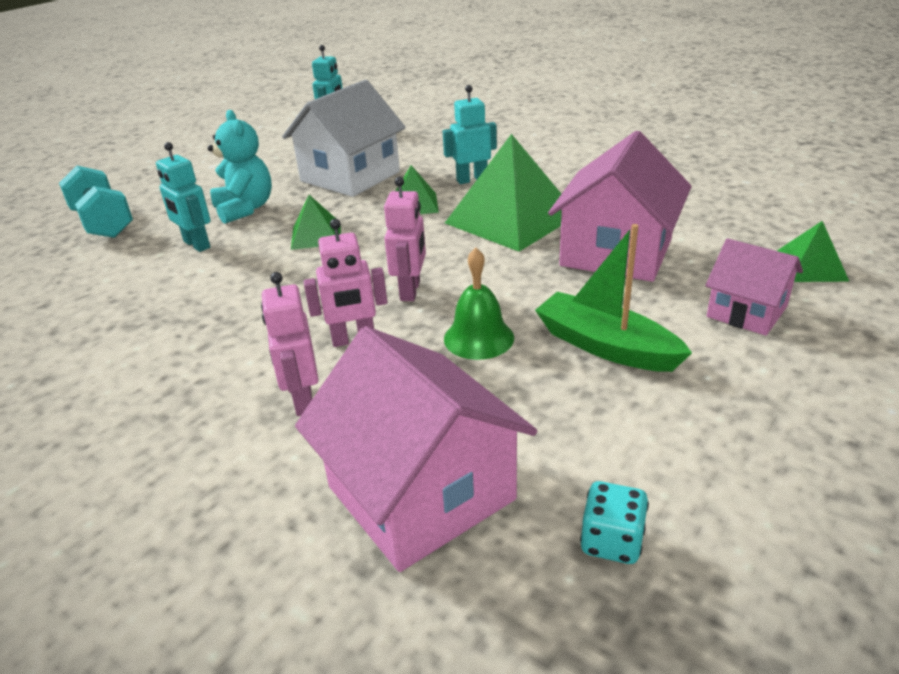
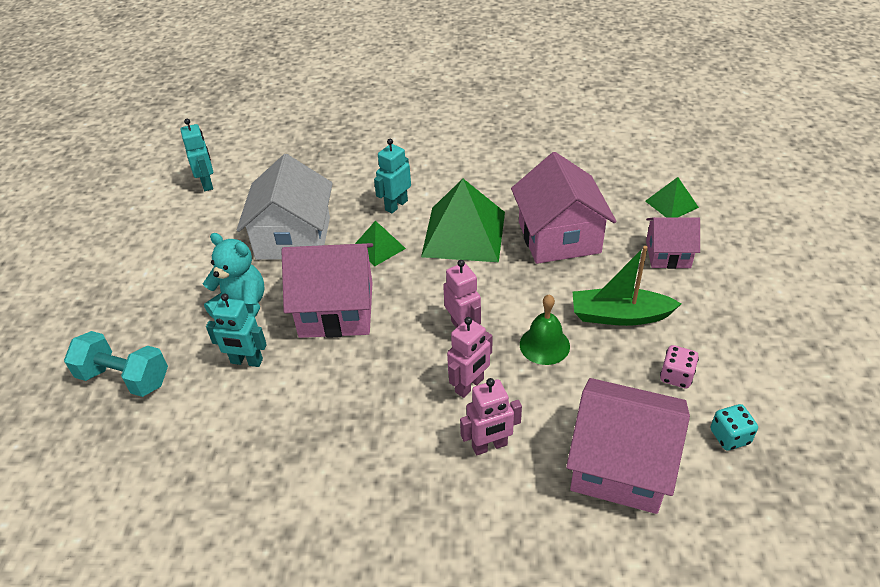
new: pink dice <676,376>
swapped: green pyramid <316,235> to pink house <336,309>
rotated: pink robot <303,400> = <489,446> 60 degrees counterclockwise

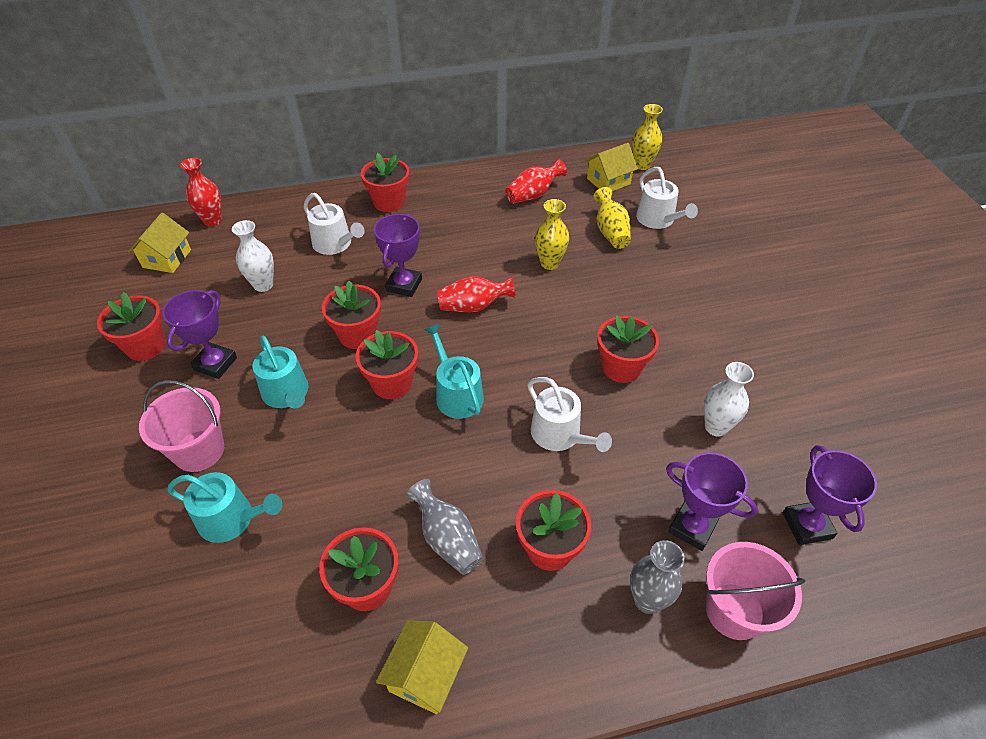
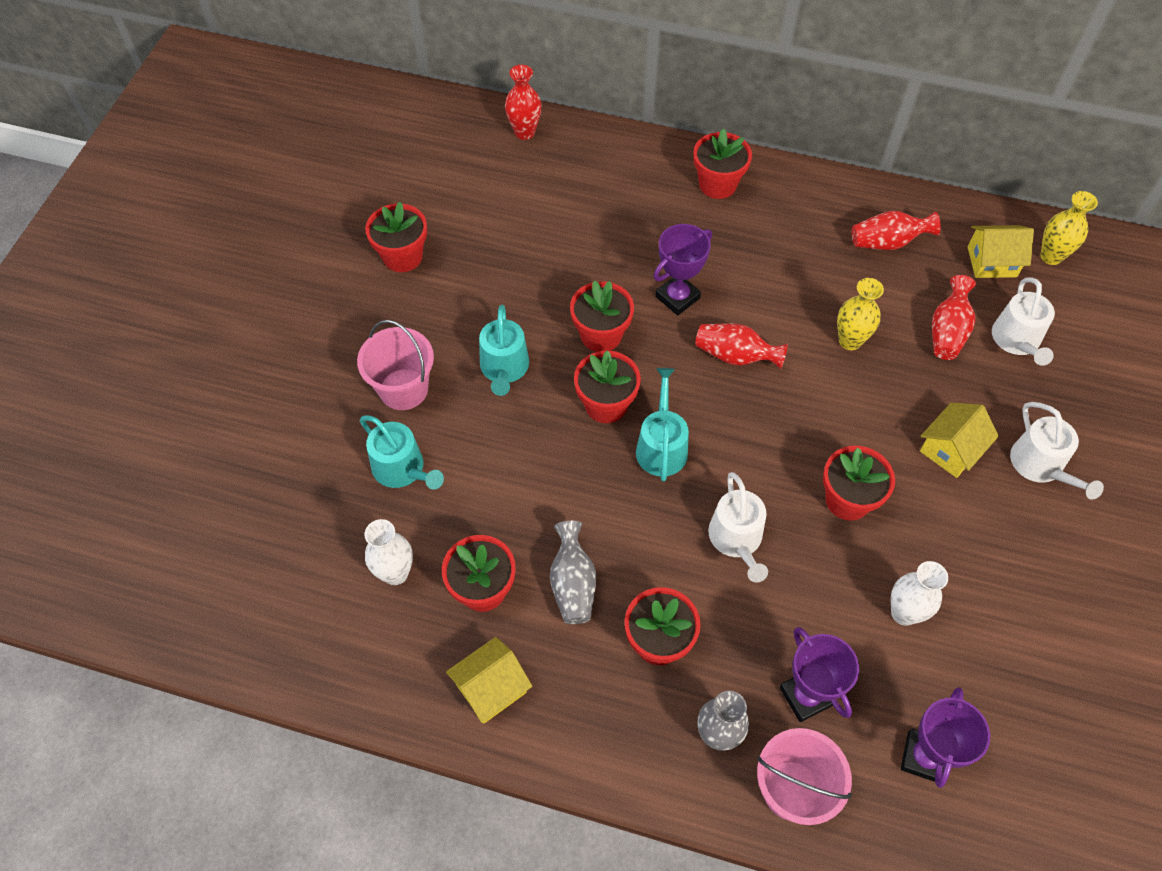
gone: purple trophy <215,364>
shifted: white vase <263,285> to <395,573>; yellow house <167,258> to <951,449>; white watering can <335,244> to <1040,466>
repainted: yellow vase <610,232> to red vase <947,331>

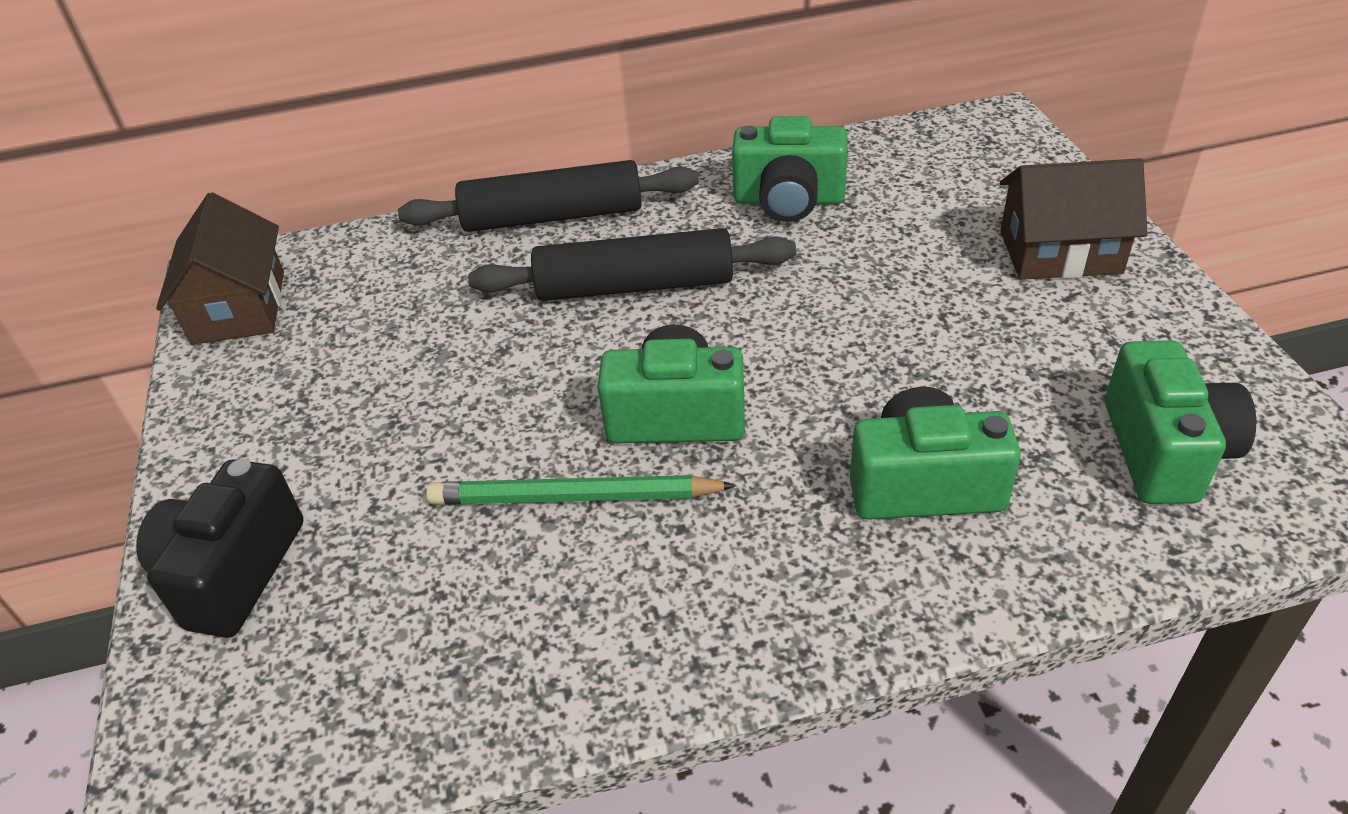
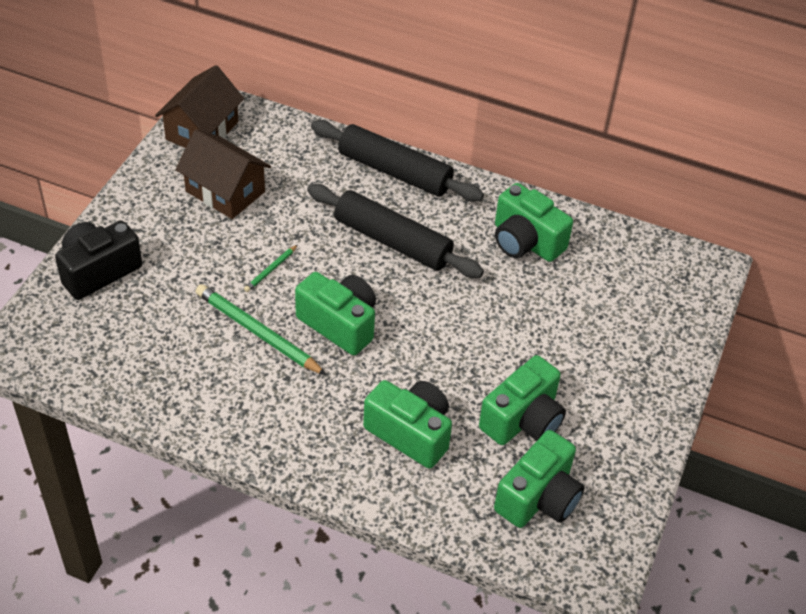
new: green pencil <271,270>; green camera <523,420>
shifted: brown house <1060,252> to <225,191>

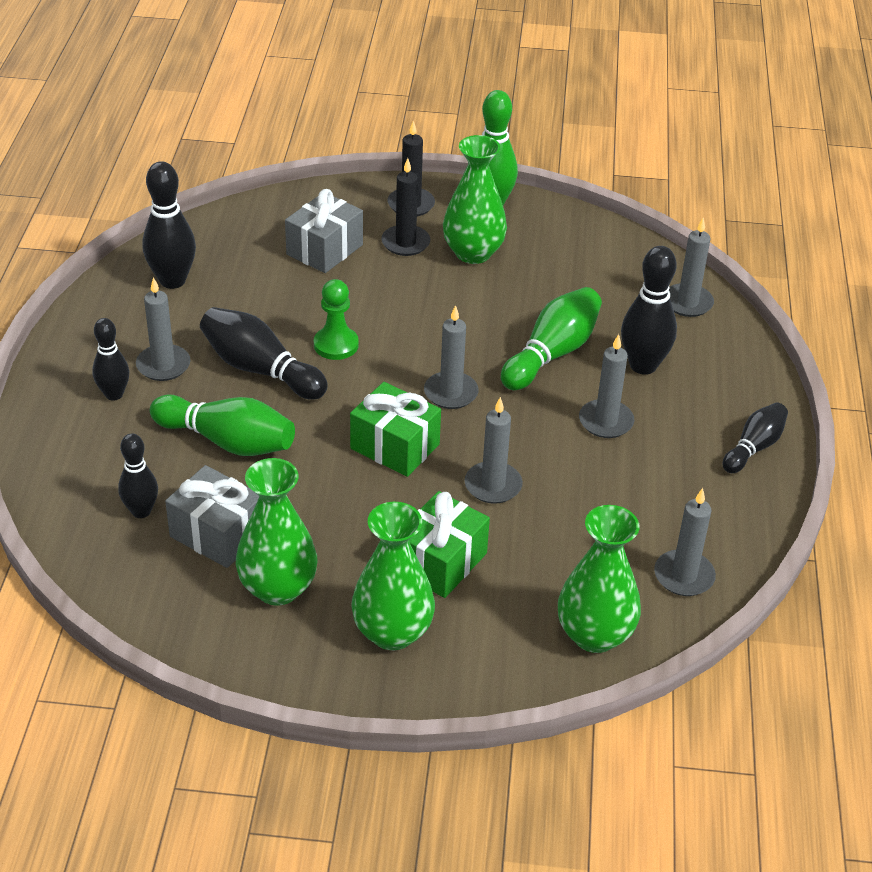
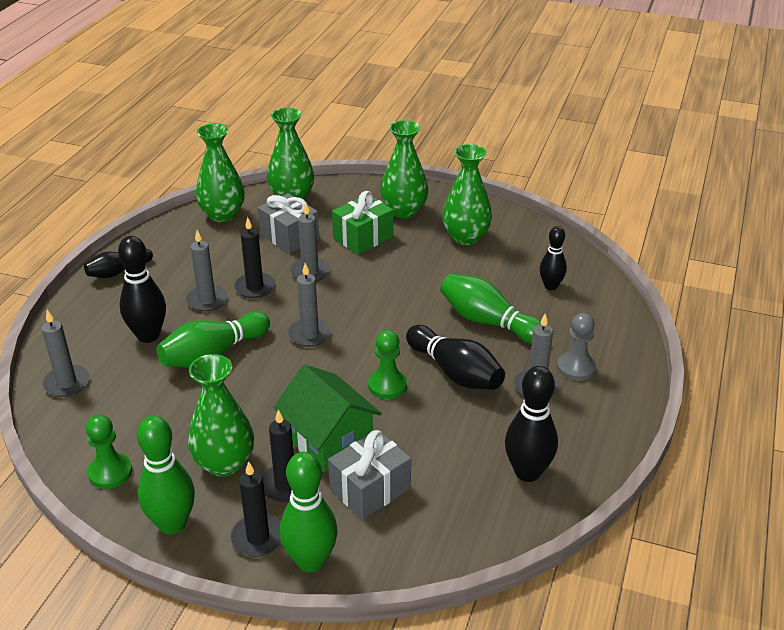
gone: green gift <395,446>
new: green pawn <110,472>; black candle <255,287>; green house <328,439>; green bowling pin <310,561>
shifted: grey gift <217,534> to <289,237>
swapped: grey candle <684,576> to green vase <222,214>; black bowling pin <114,394> to grey pawn <576,368>

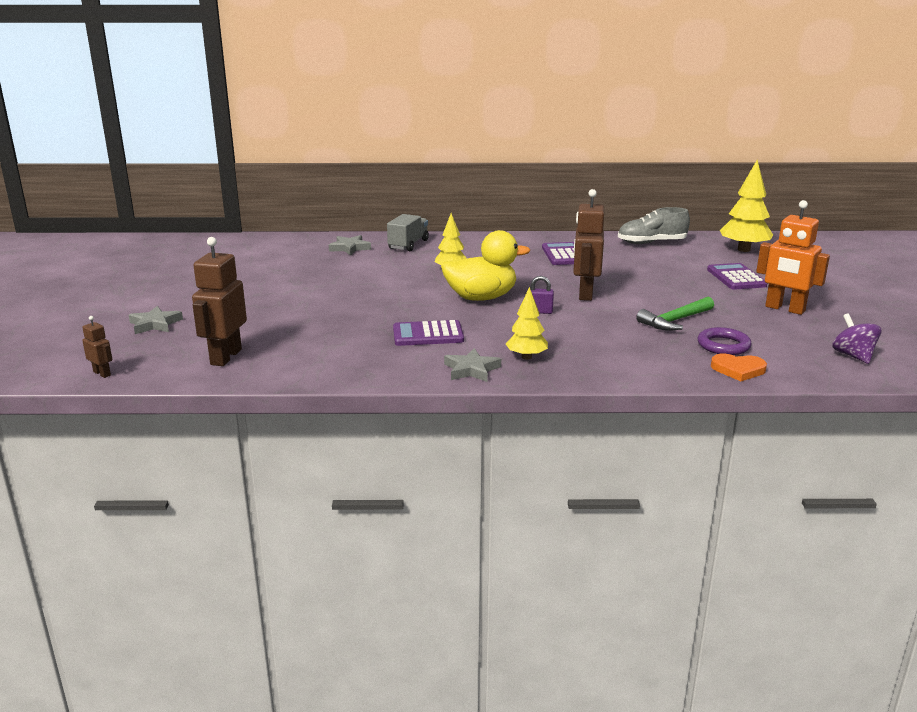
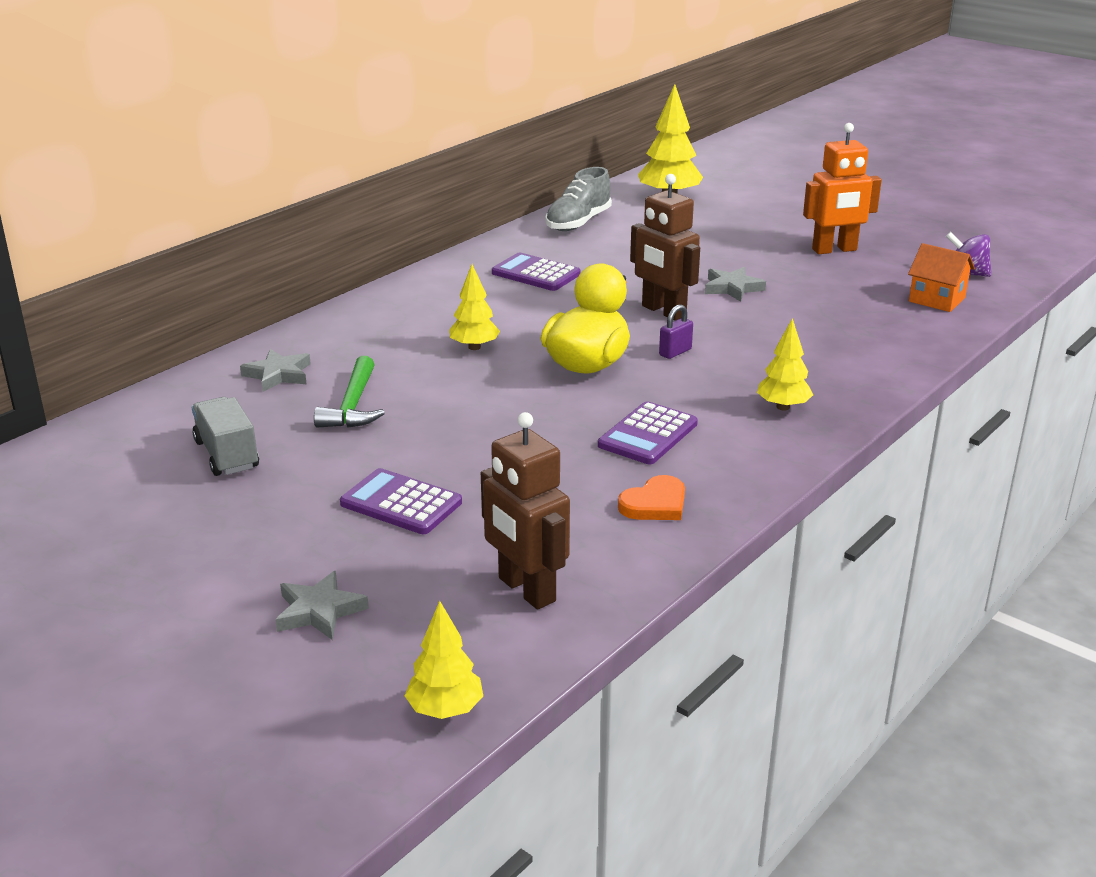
gone: purple ring <723,345>
new: orange house <936,299>
shifted: grey truck <408,244> to <227,455>; green hammer <675,321> to <353,405>; purple calculator <736,278> to <401,503>; orange heart <738,370> to <655,504>; grey star <471,369> to <732,288>
swapped: brown robot <102,373> to yellow tree <445,710>

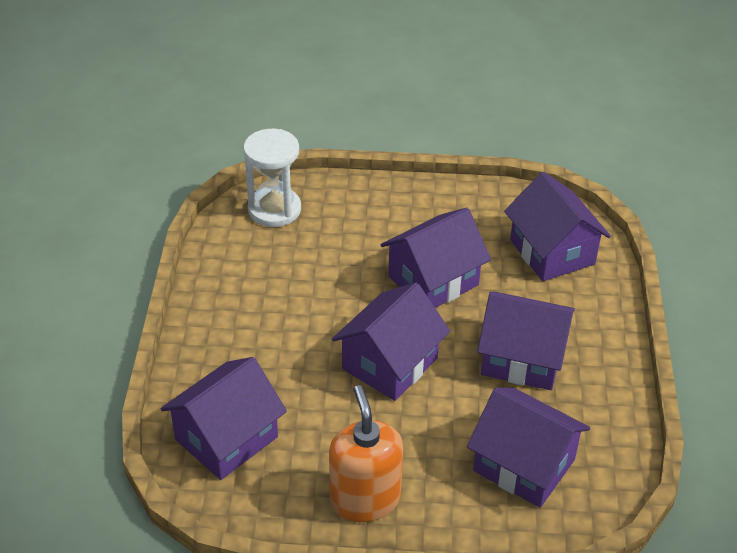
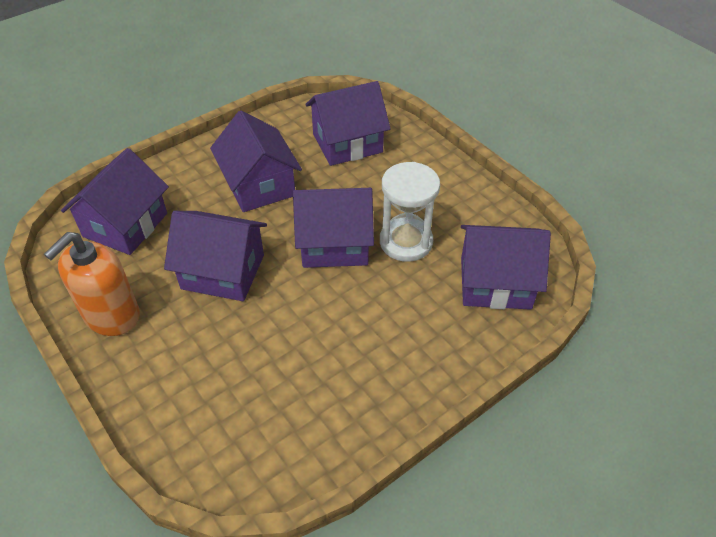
shifted: orange soap dispenser <365,499> to <111,315>; white hourglass <274,209> to <406,242>
rotated: purple house <524,465> = <347,143> 75 degrees clockwise

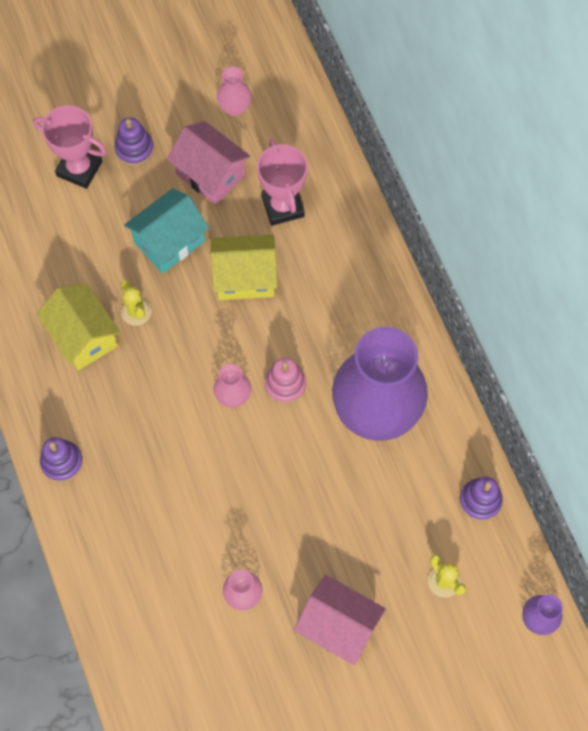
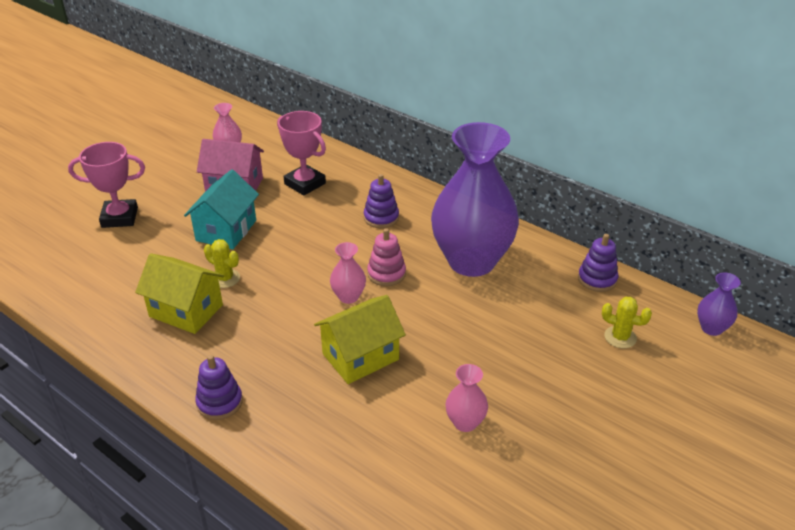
gone: pink house <338,625>
shifted: yellow house <245,277> to <360,357>; purple stacking toy <134,149> to <381,218>

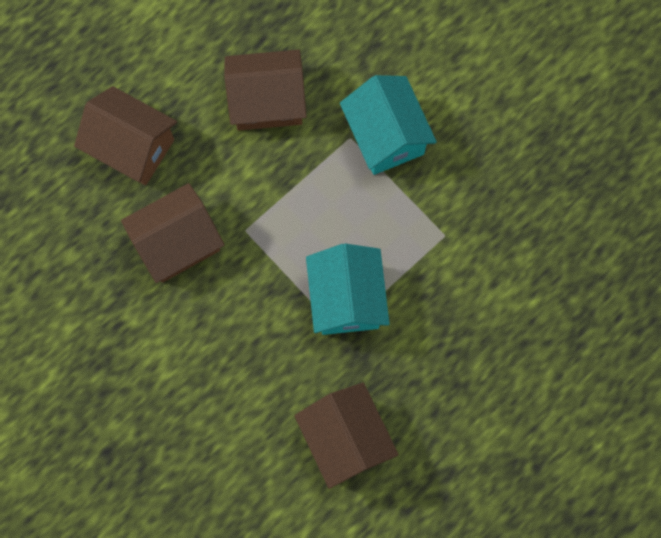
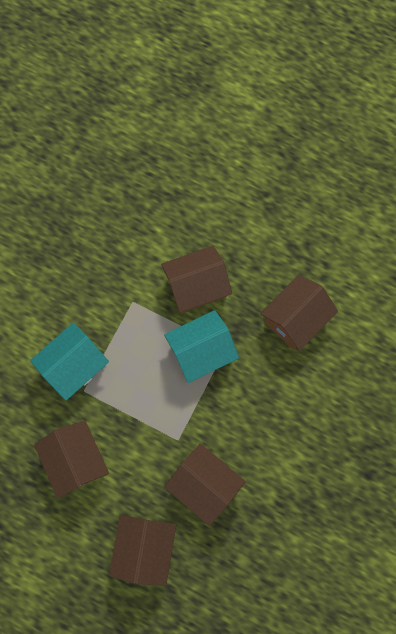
new: brown house <196,286>

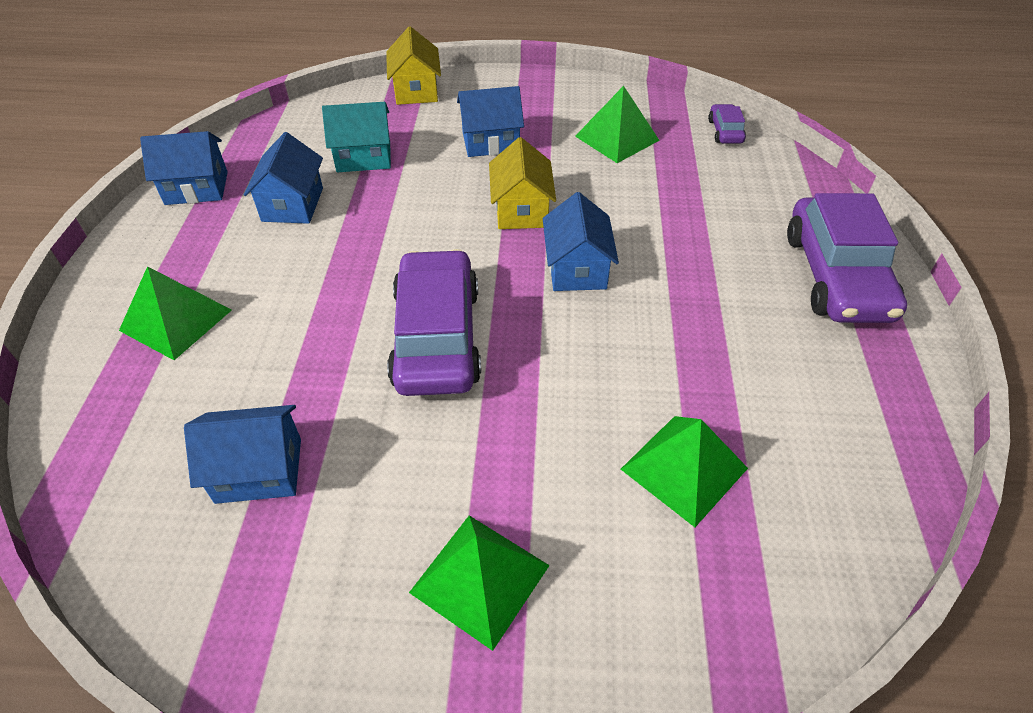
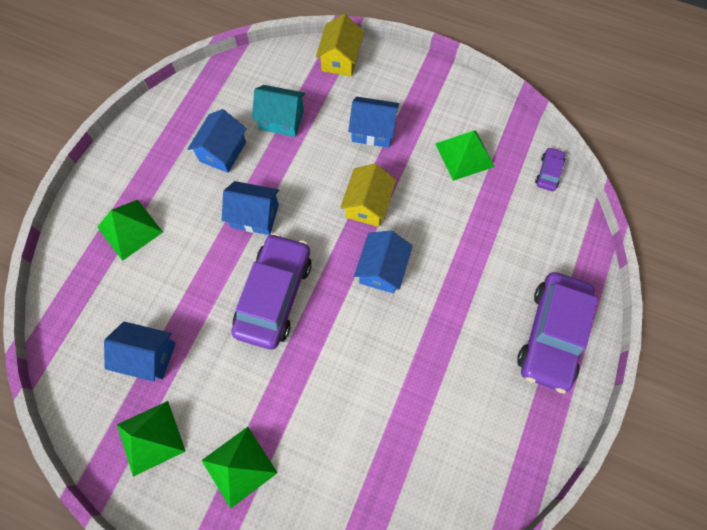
shifted: green pyramid <684,468> to <150,437>; blue house <196,188> to <255,216>

